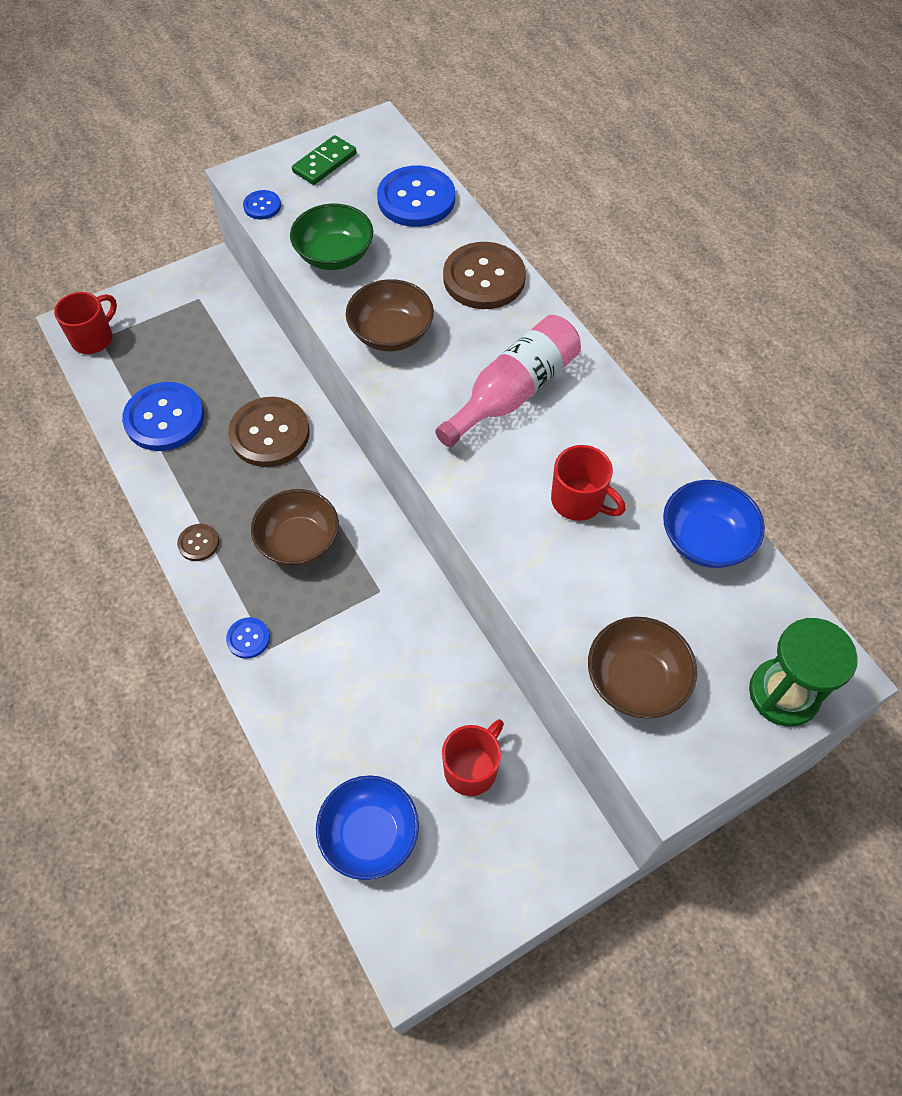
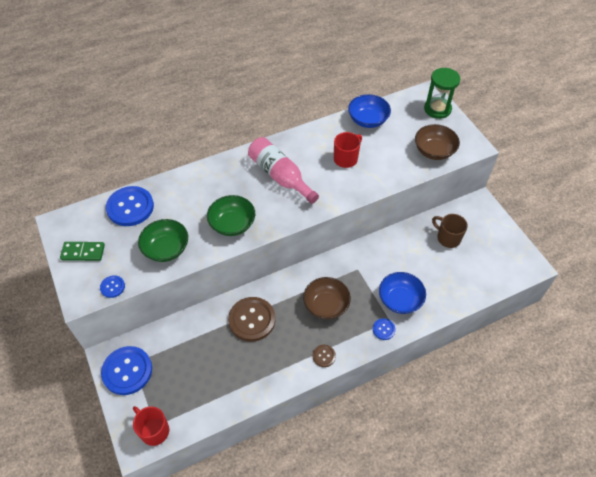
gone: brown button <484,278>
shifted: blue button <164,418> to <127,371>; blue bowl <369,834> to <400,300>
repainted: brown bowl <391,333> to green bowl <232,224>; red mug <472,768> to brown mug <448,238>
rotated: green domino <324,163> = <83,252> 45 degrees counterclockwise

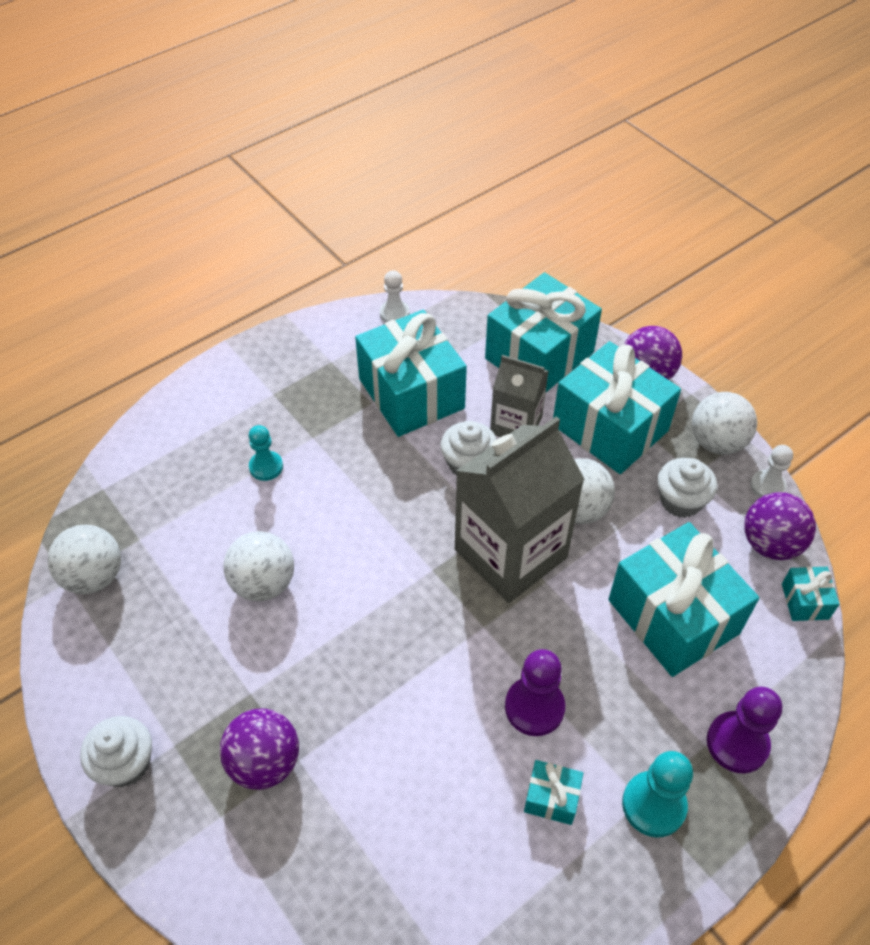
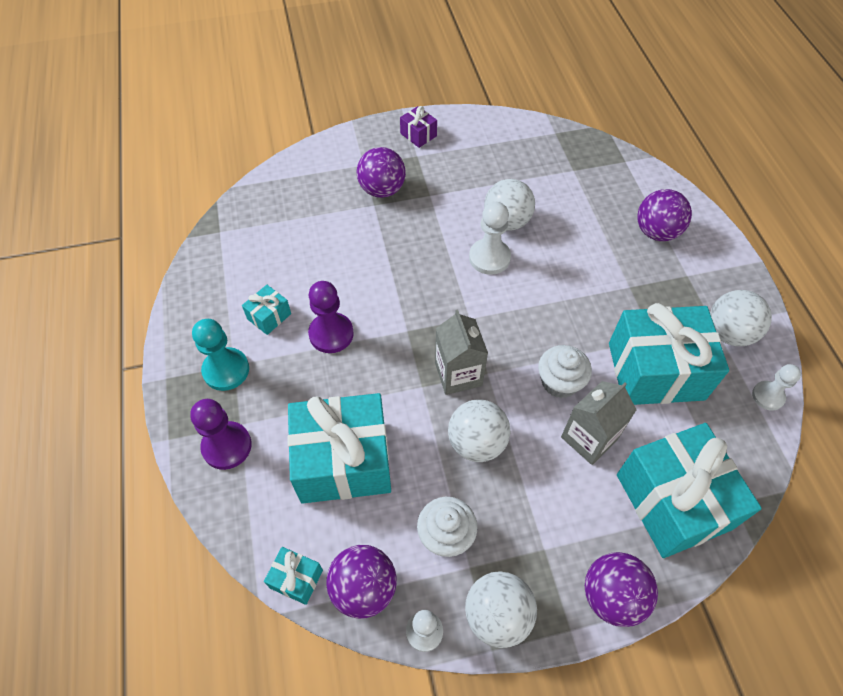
gone: turquoise pawn <266,467>; turquoise gift <610,428>
new: white pawn <489,258>; purple ball <656,232>
shifted: white ball <94,576> to <728,333>
swapped: white cupcake <125,763> to purple gift <418,135>
scaled: grey carton <510,553> = <458,374> x0.56

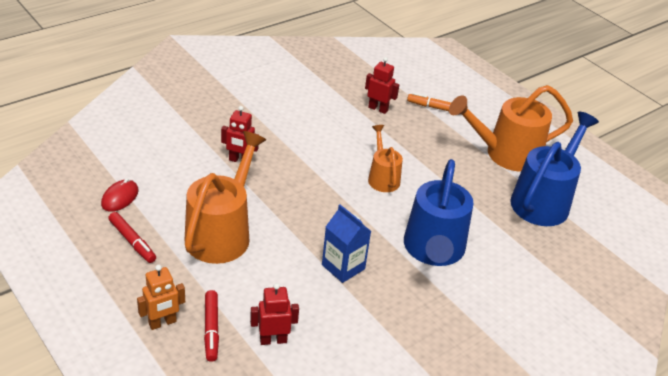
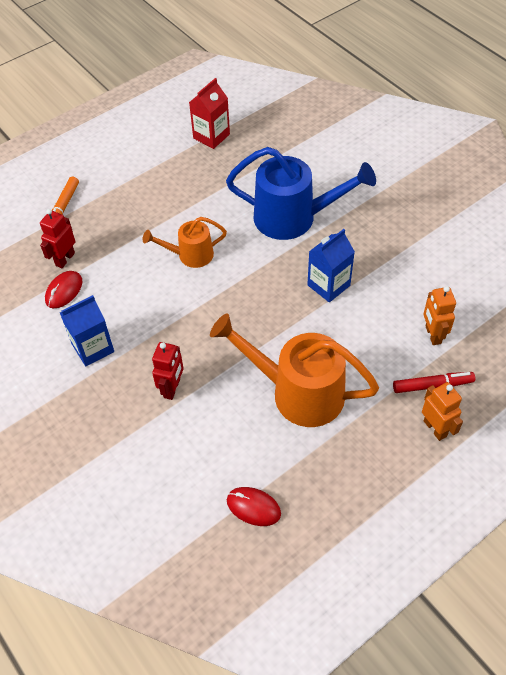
gone: red marker <132,241>; orange watering can <505,154>
new: red mouse <64,291>; blue carton <93,348>
swapped: blue watering can <544,200> to red carton <211,136>
repainted: red robot <273,340> to orange robot <432,335>

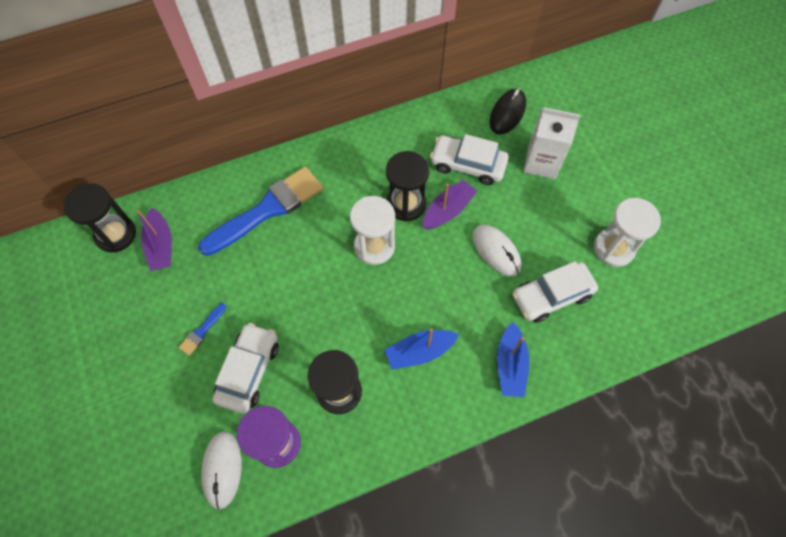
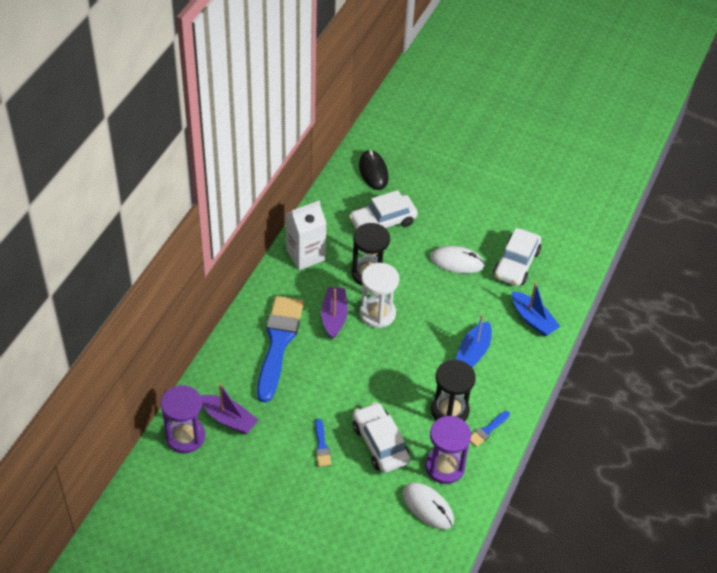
gone: white hourglass <614,248>
new: blue brush <487,430>
shifted: white carton <541,162> to <305,255>; purple boat <448,210> to <334,317>
repainted: black hourglass <116,234> to purple hourglass <185,436>

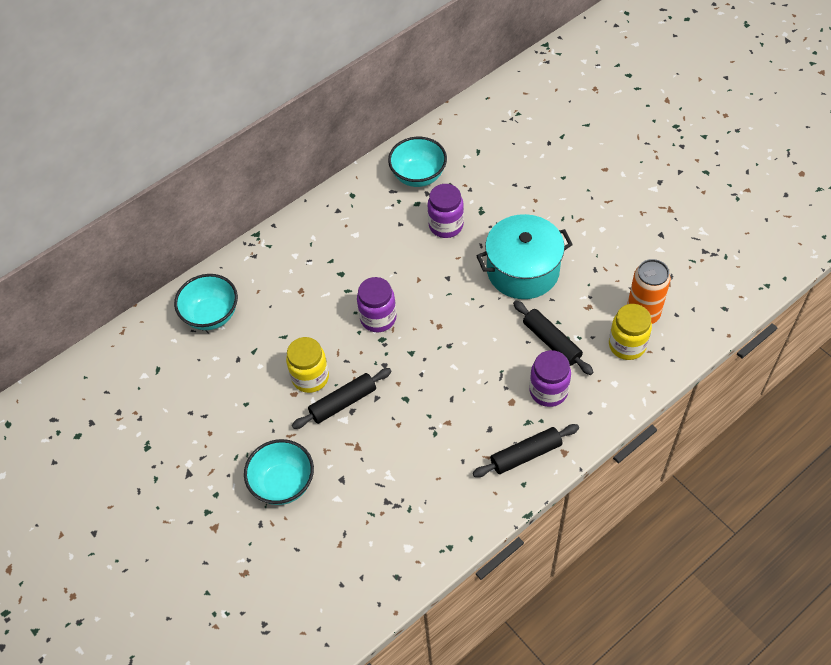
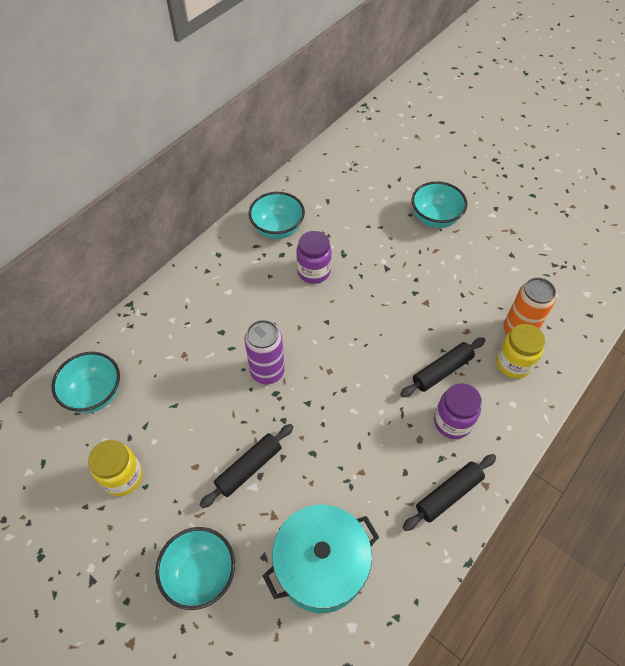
new: turquoise bowl <435,218>
shifted: yellow jar <310,377> to <123,477>; turquoise pot <523,270> to <321,565>
swapped: purple jar <378,318> to purple can <267,372>
rotated: black rolling pin <551,342> = <442,371> 75 degrees counterclockwise

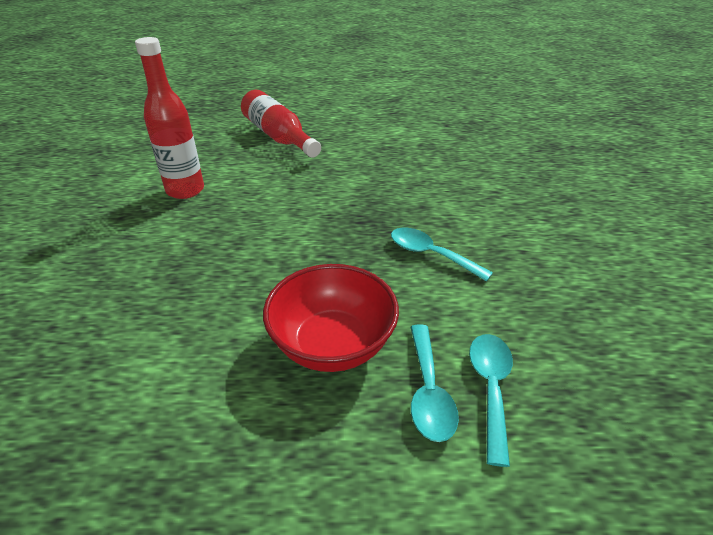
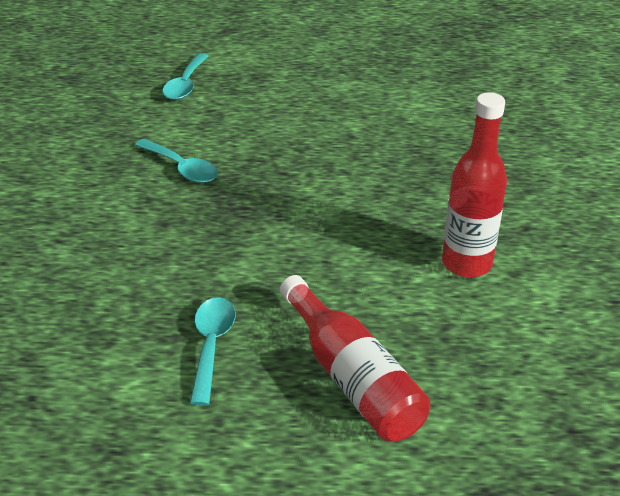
gone: red bowl <332,344>
shifted: turquoise spoon <428,391> to <211,345>

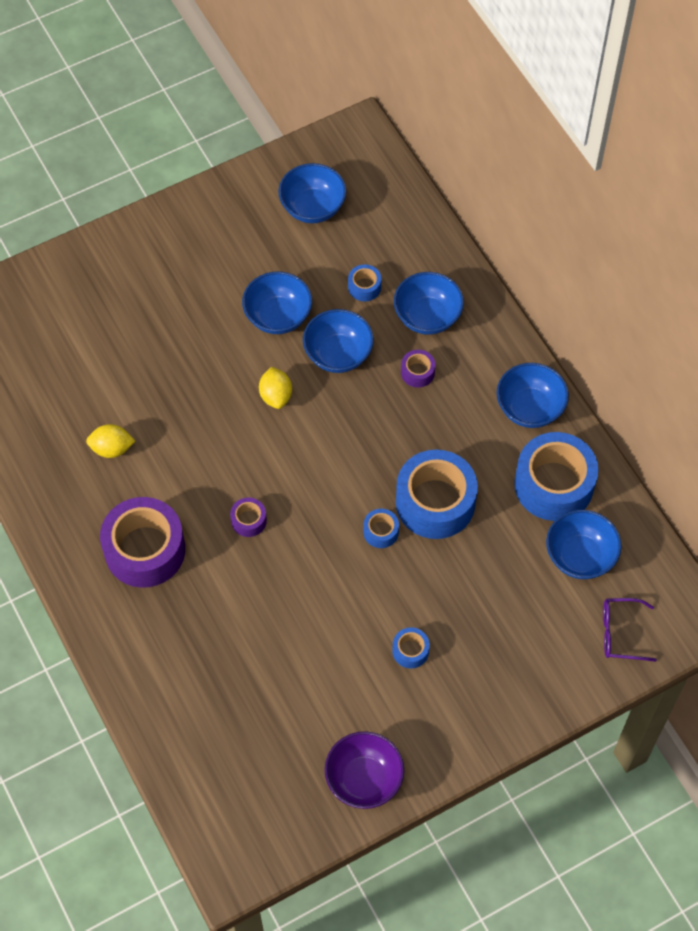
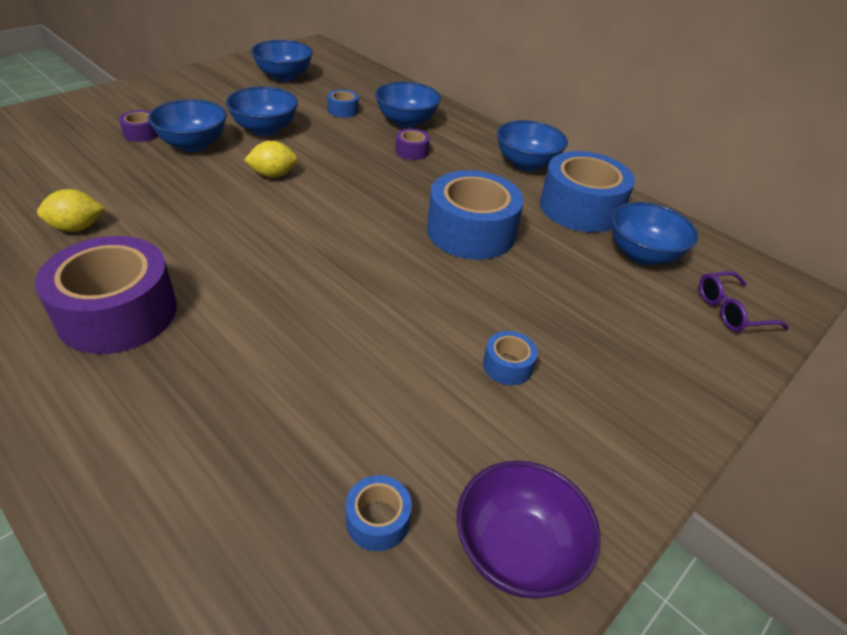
shifted: purple tape <248,520> to <142,133>; blue bowl <338,354> to <193,144>; blue tape <381,532> to <377,520>
rotated: yellow lemon <276,396> = <273,175> 75 degrees counterclockwise

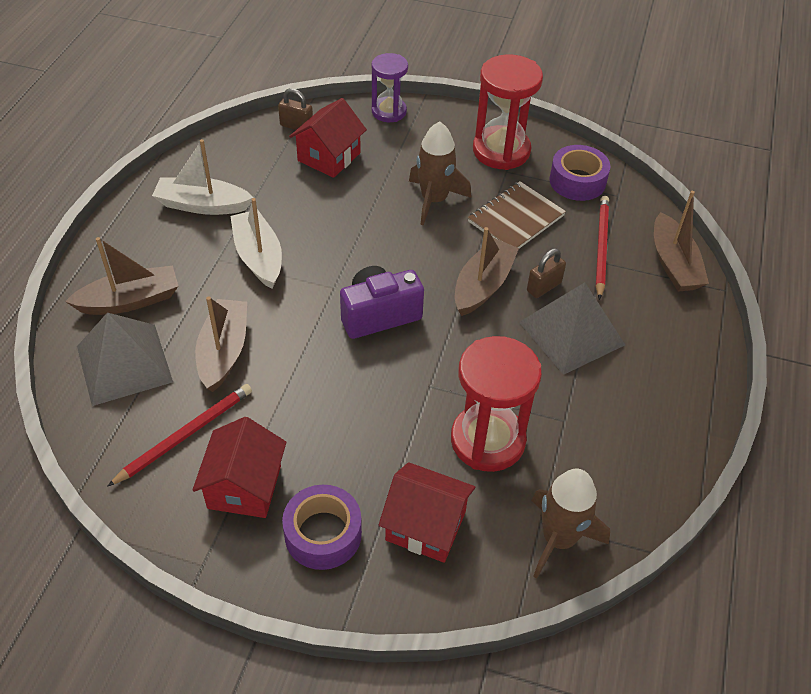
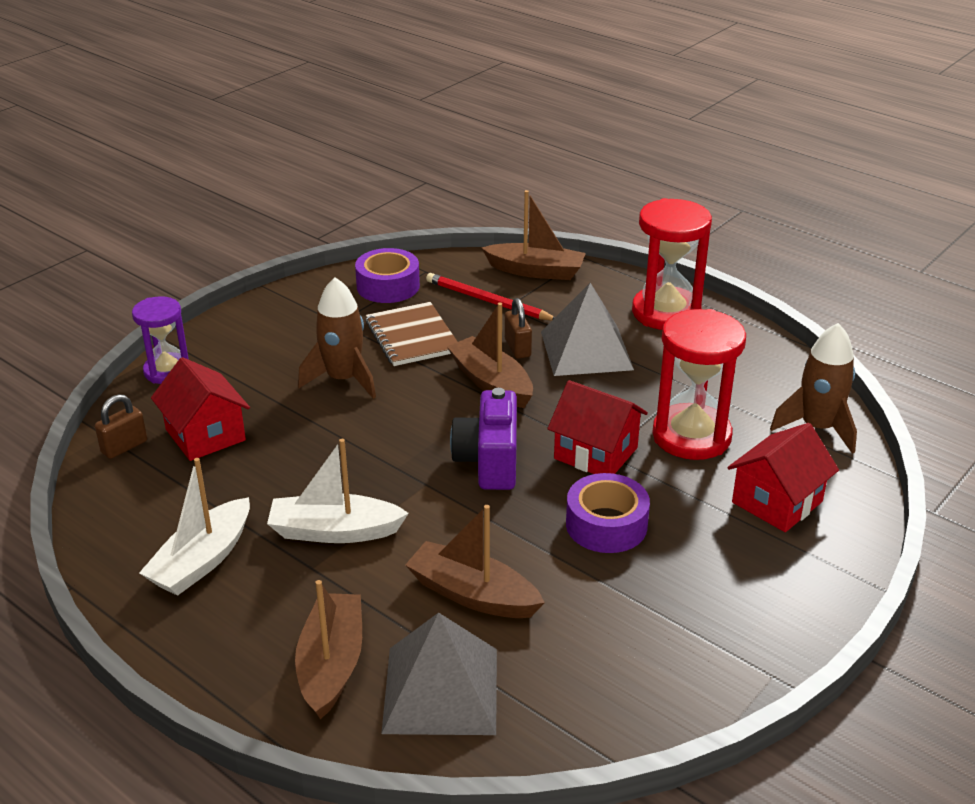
gone: red pencil <185,435>
shifted: red house <244,486> to <595,453>; purple tape <323,534> to <606,525>; red hourglass <501,151> to <666,312>

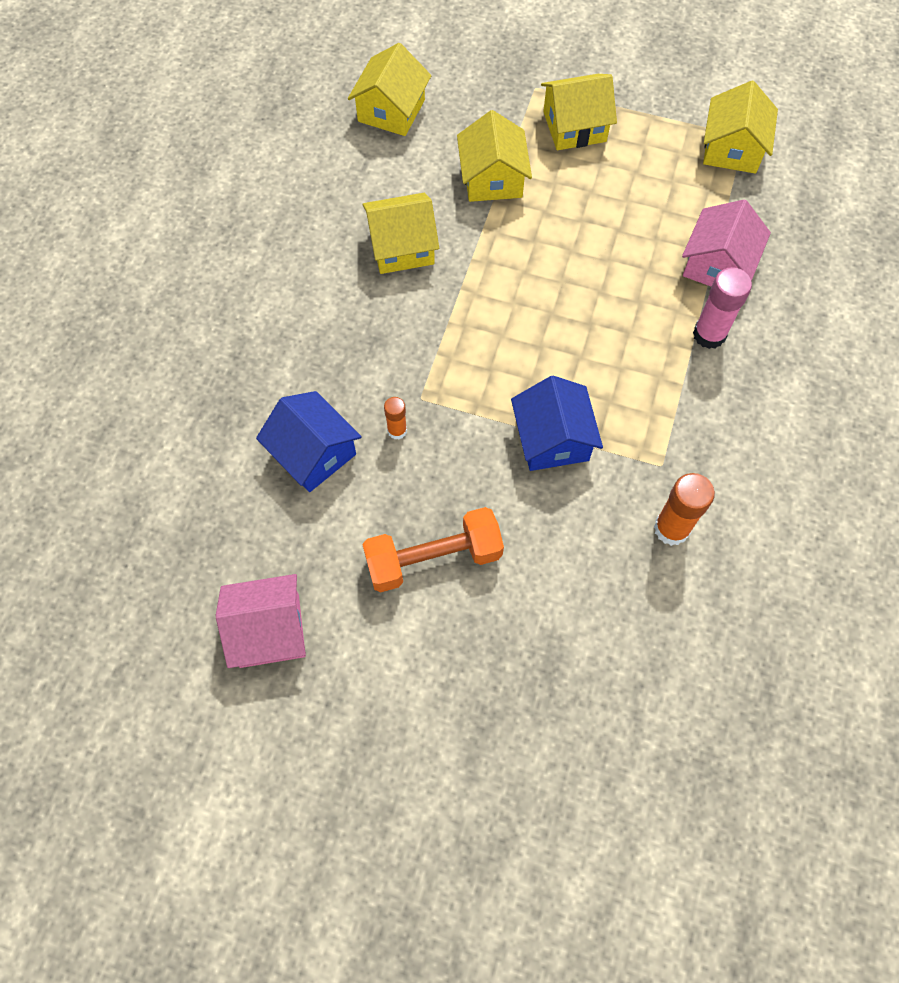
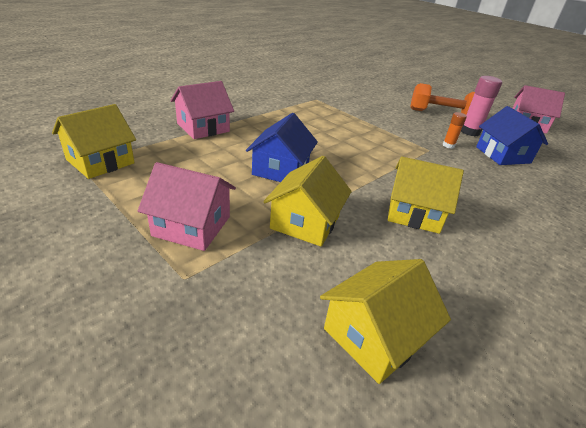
gone: orange glue stick <671,528>
shifted: blue house <552,439> to <281,169>; pink glue stick <709,334> to <470,132>
repainted: yellow house <574,126> to pink house <192,226>

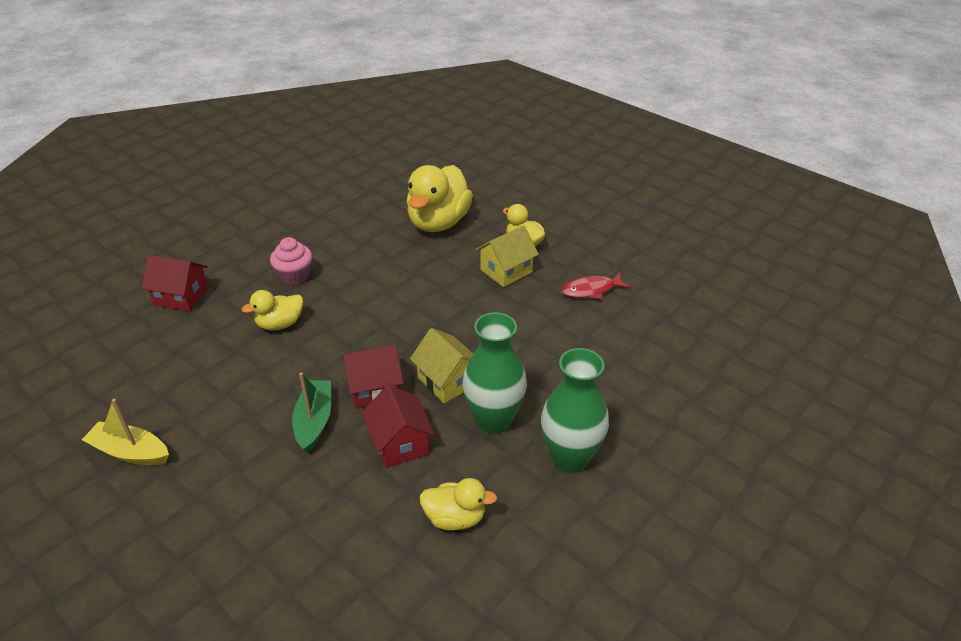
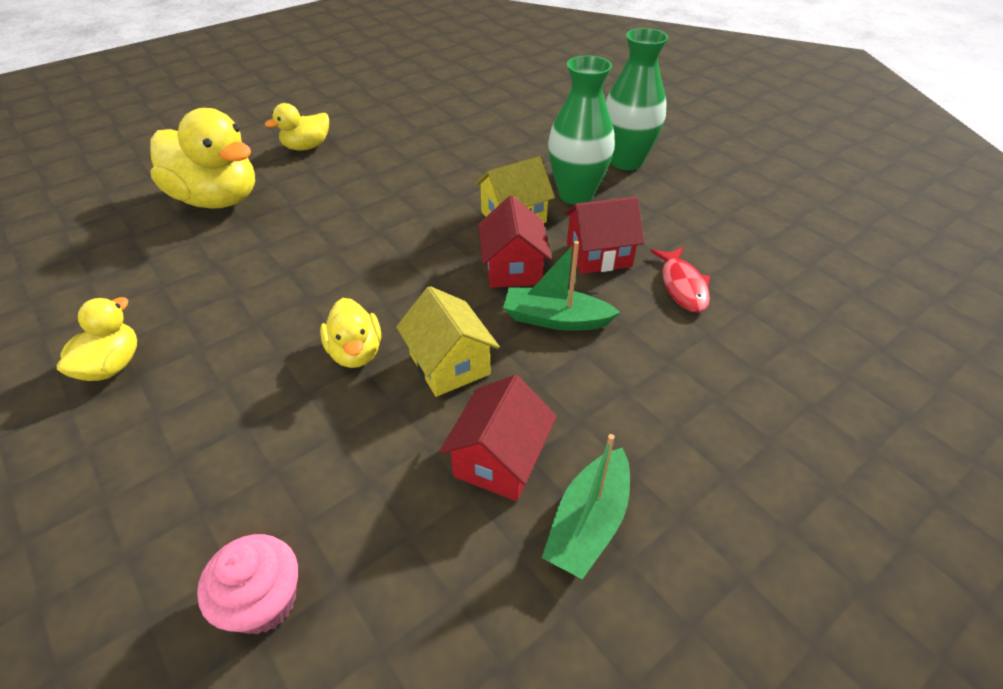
shifted: yellow duck <455,518> to <112,366>; pink cupcake <294,276> to <263,601>; yellow house <506,271> to <449,364>; red house <181,297> to <499,460>; red fish <591,290> to <682,286>
repainted: yellow boat <130,452> to green boat <588,522>

